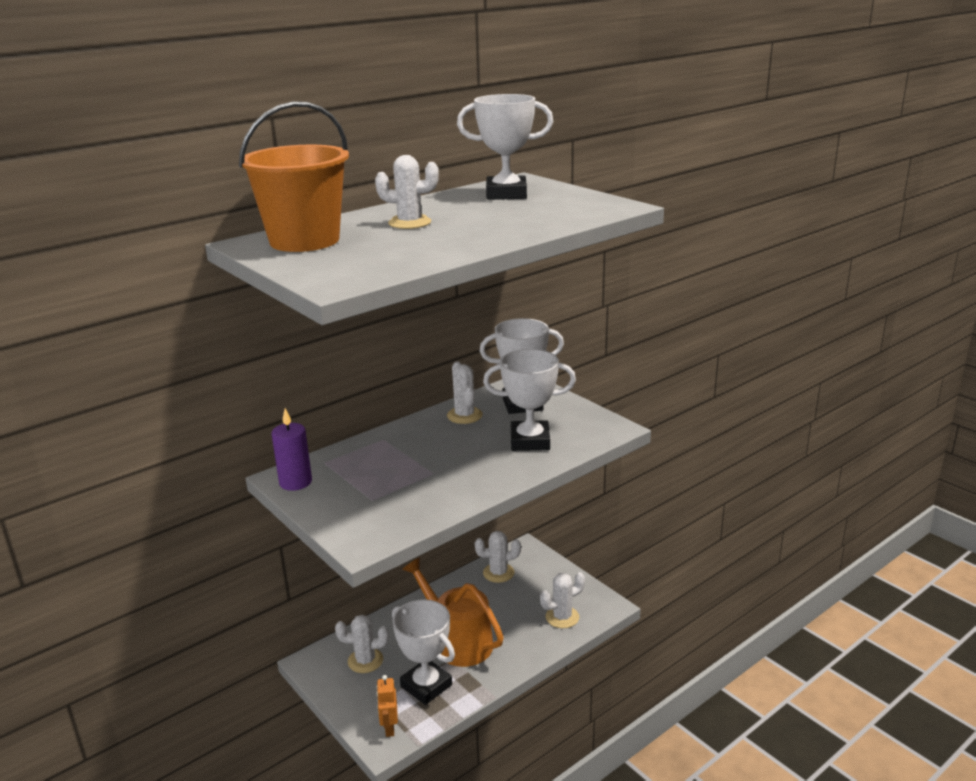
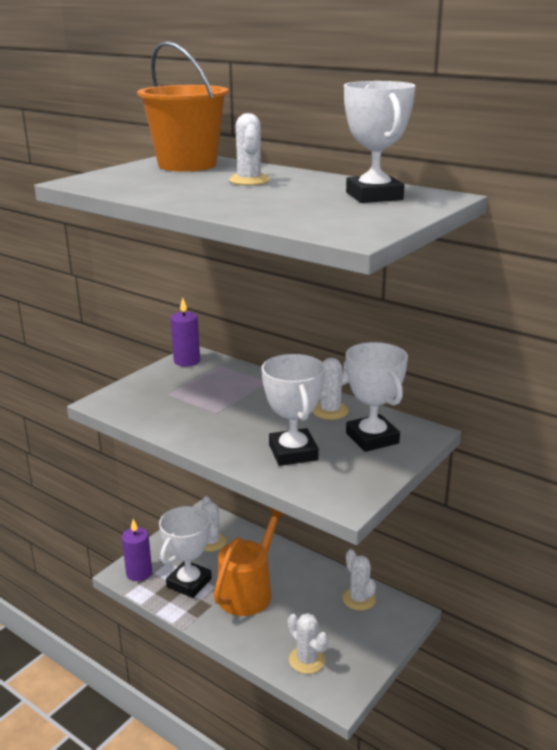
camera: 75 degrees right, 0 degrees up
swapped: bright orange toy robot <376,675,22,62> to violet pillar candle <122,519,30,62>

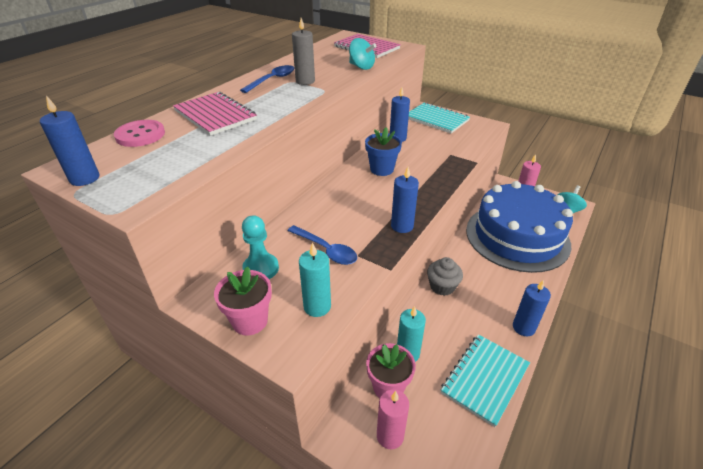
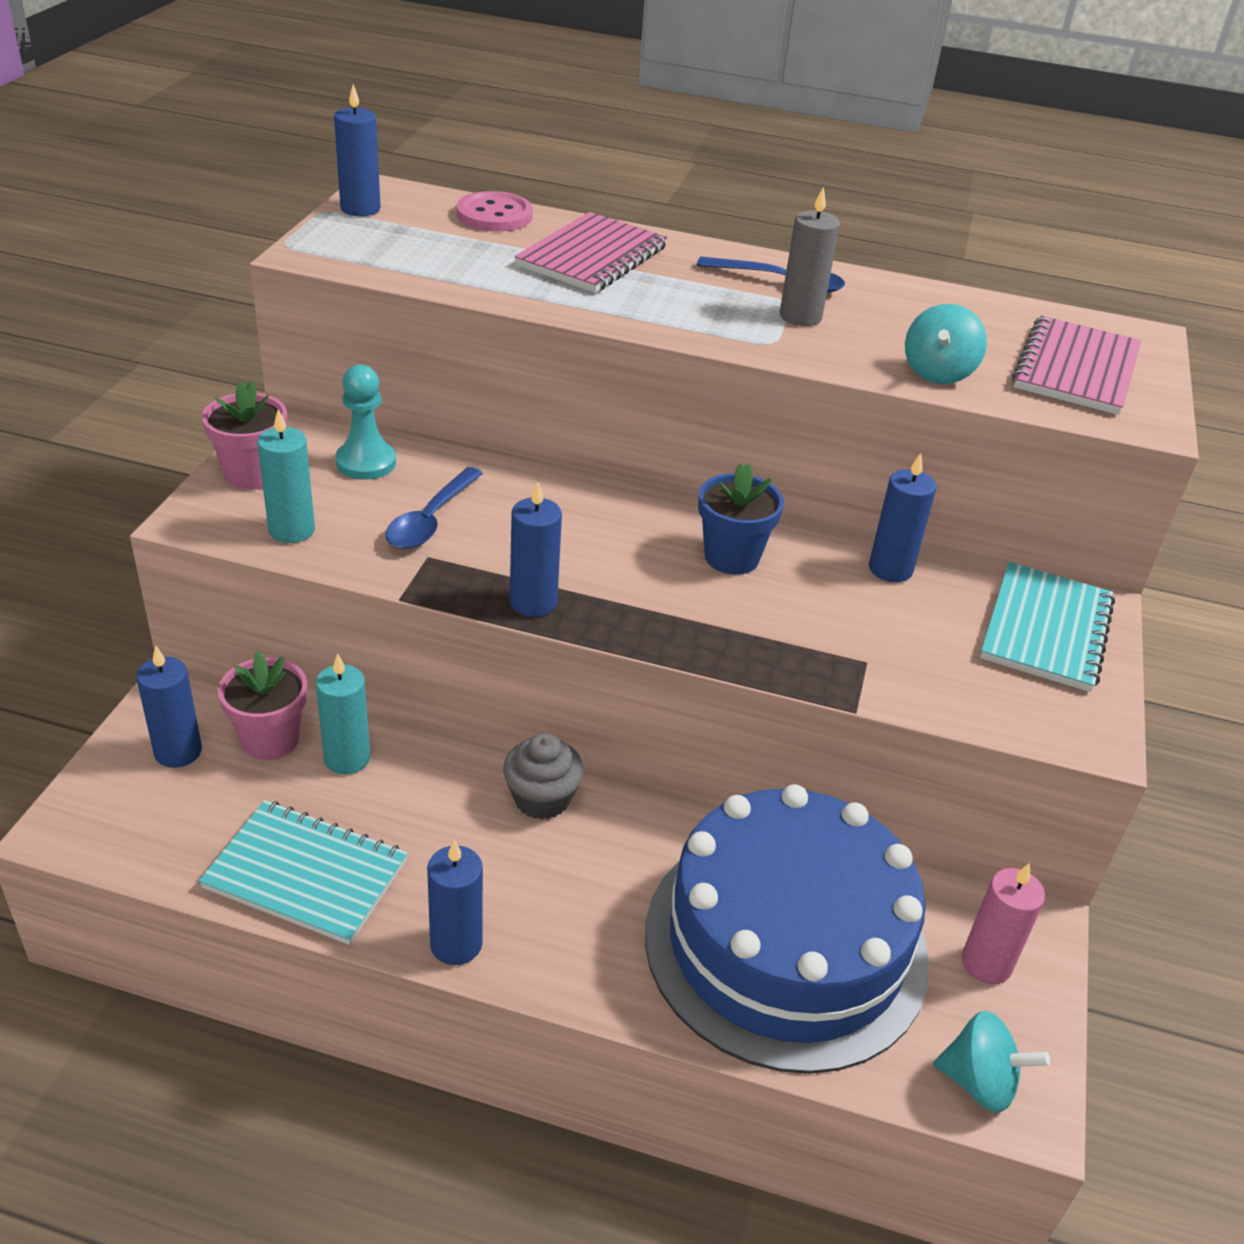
camera: 70 degrees right, 0 degrees up
repainted: rosy pillar candle <377,389,32,60> to royal blue pillar candle <136,646,66,122>

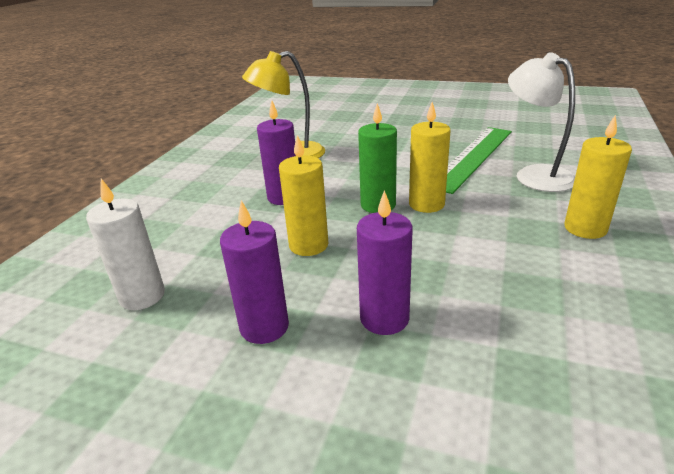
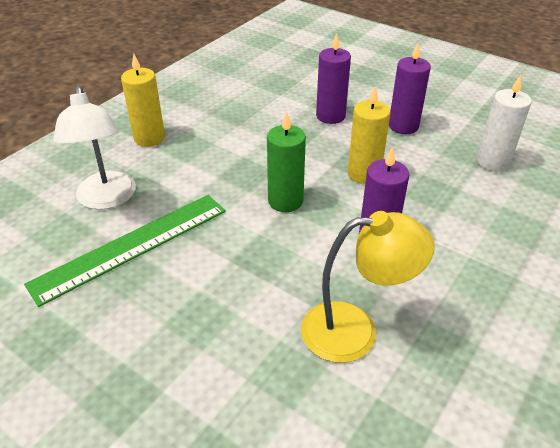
camera: 165 degrees left, 10 degrees up
gone: yellow pillar candle <409,102,42,111>

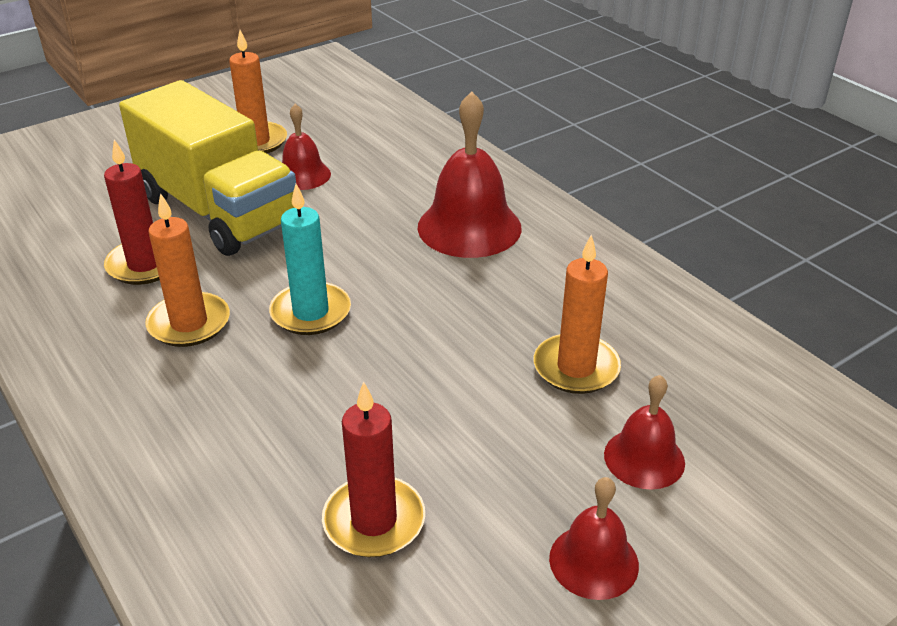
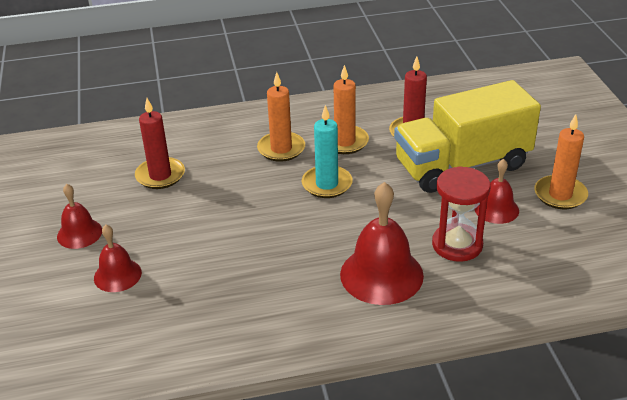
camera: 115 degrees right, 0 degrees up
new: crimson sandglass <432,166,59,96>
shifted: bright orange pillar candle <533,234,88,160> to <257,72,48,90>

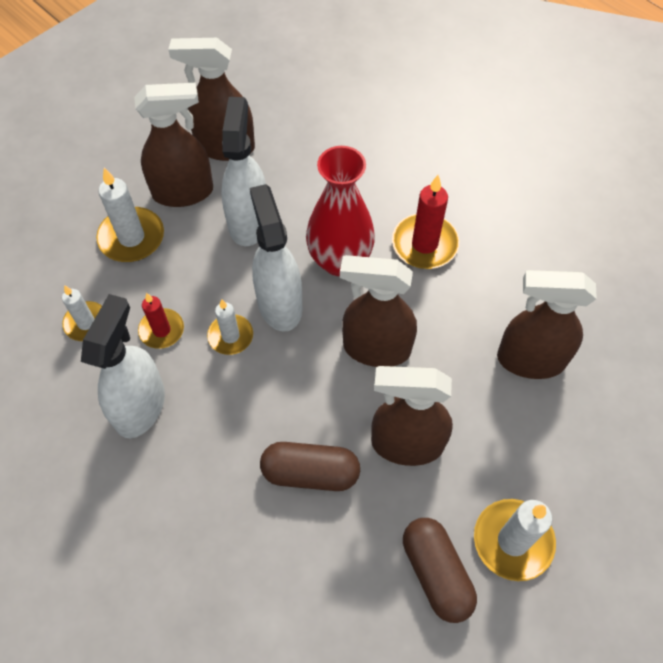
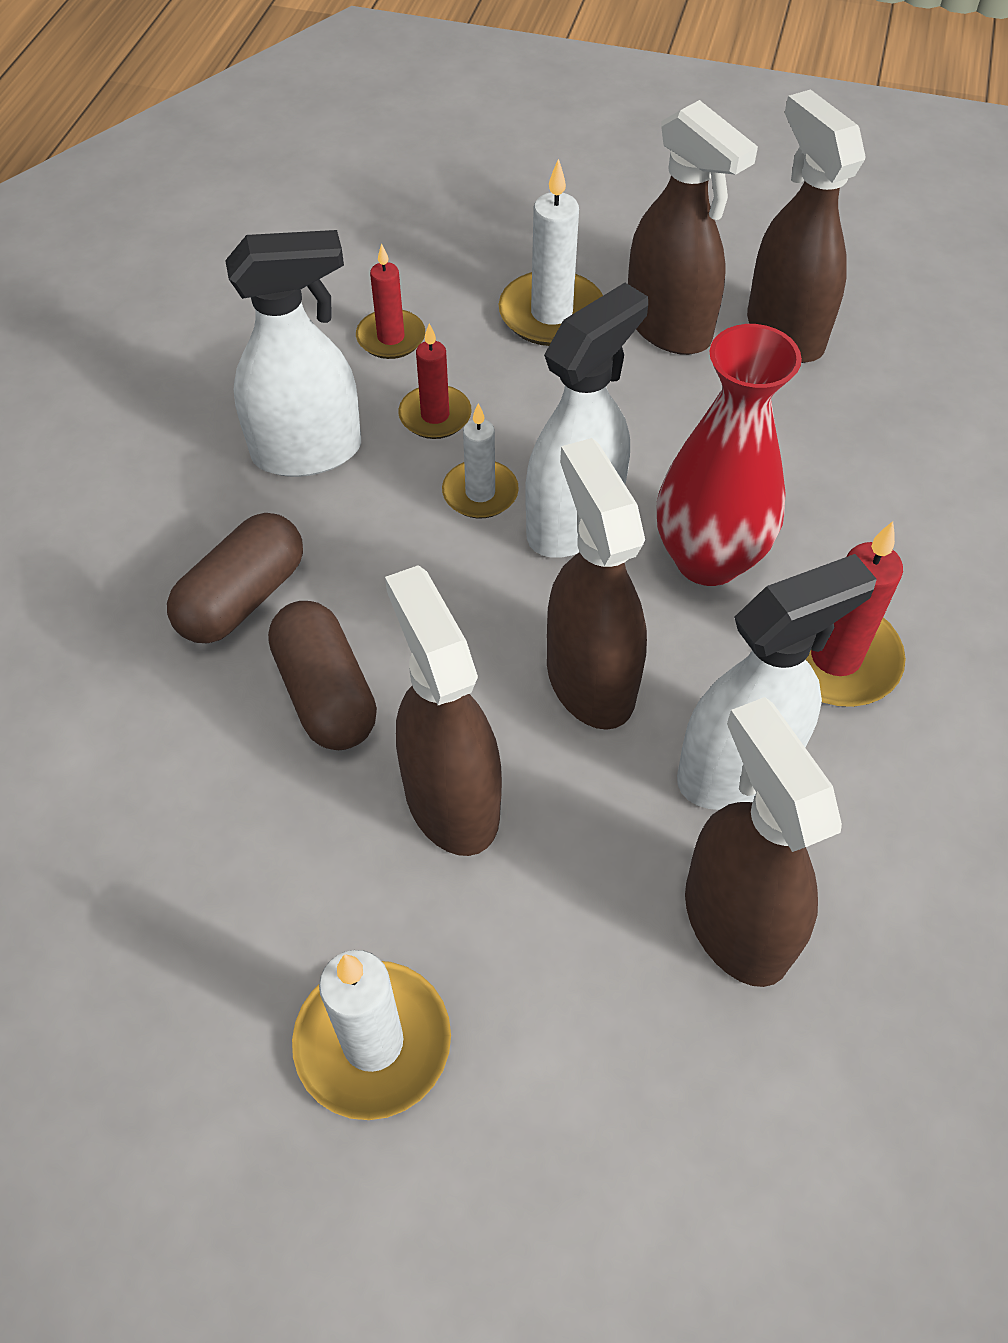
camera: 60 degrees right, 5 degrees down
shifted: white sprayer <221,97,45,149> to <677,554,200,256>; russet capsule <403,518,74,105> to <167,513,136,130>
repainted: white pillar candle <62,285,40,56> to crimson pillar candle <356,243,69,116>

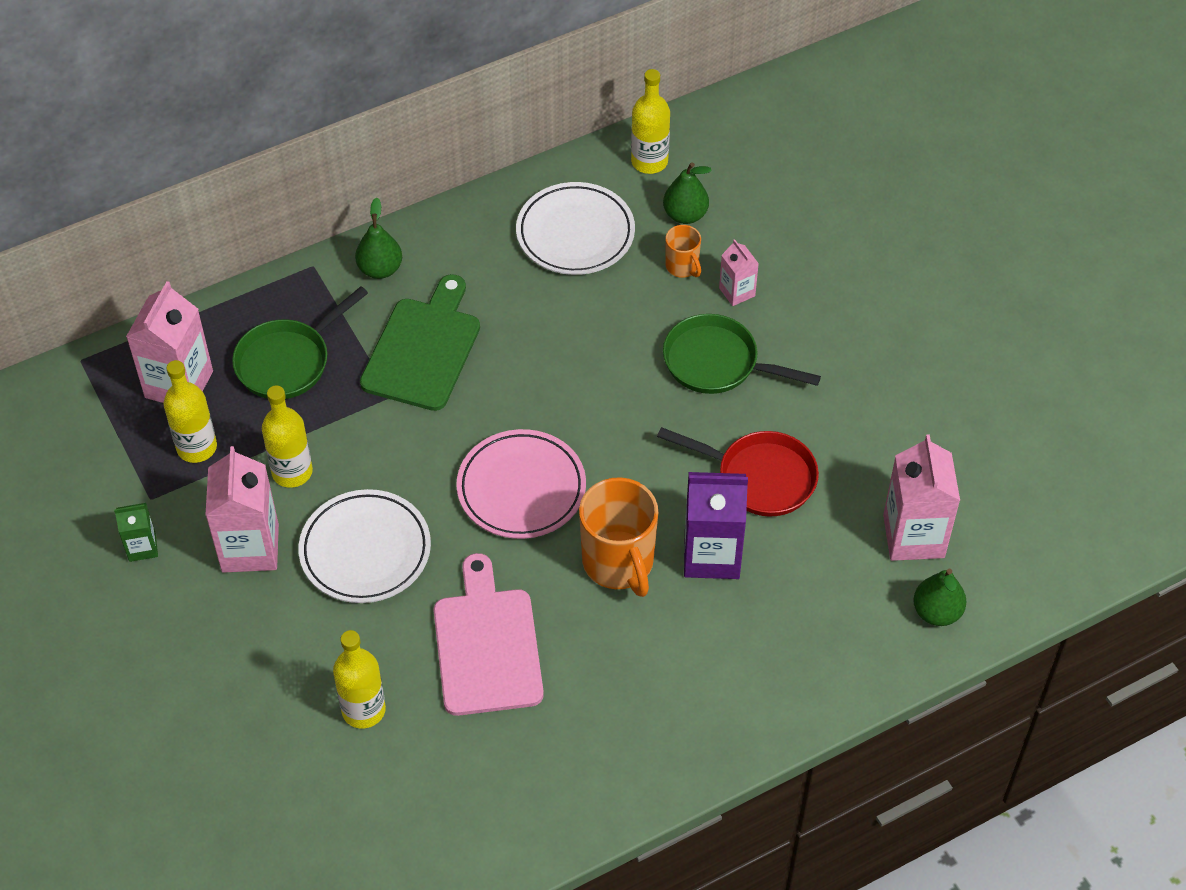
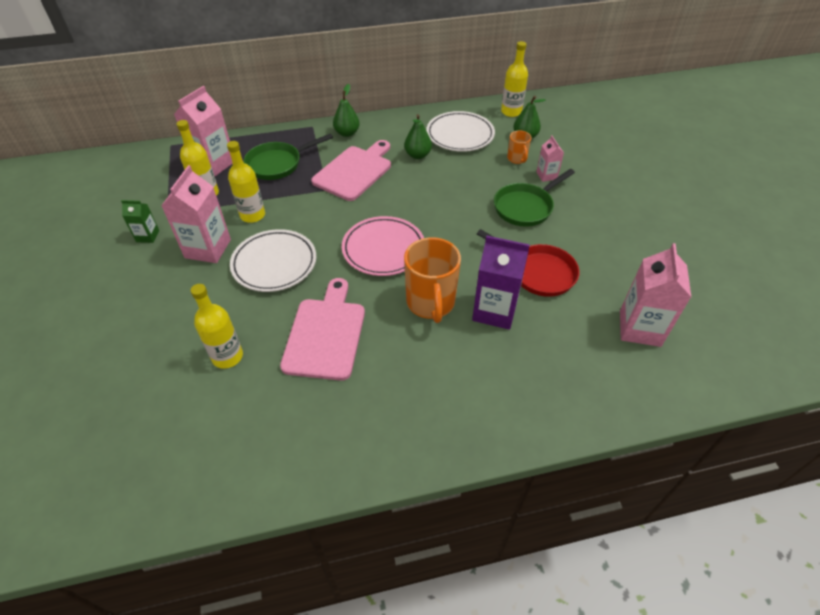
camera: 15 degrees right, 5 degrees down
shifted: emerald pear fruit <913,569,54,57> to <404,114,28,45>
repainted: emerald bread board <360,274,120,137> to rosy bread board <311,140,80,61>
rotated: emerald skillet <663,314,158,80> = <494,169,81,58> 75 degrees counterclockwise

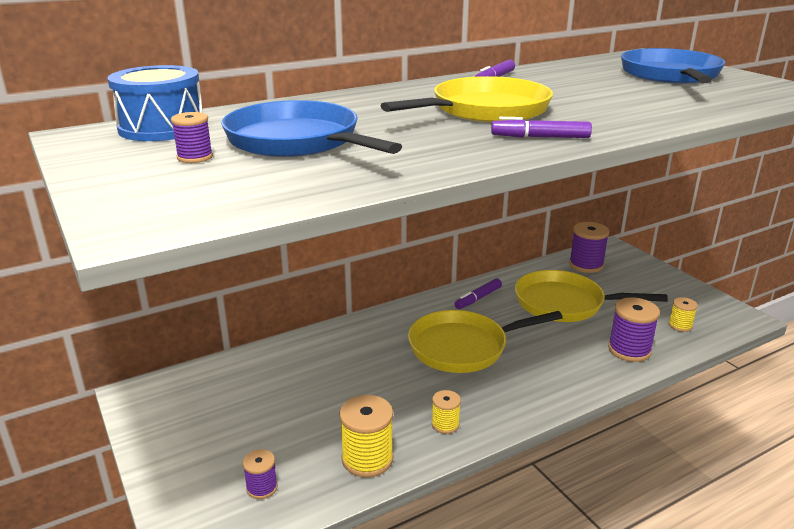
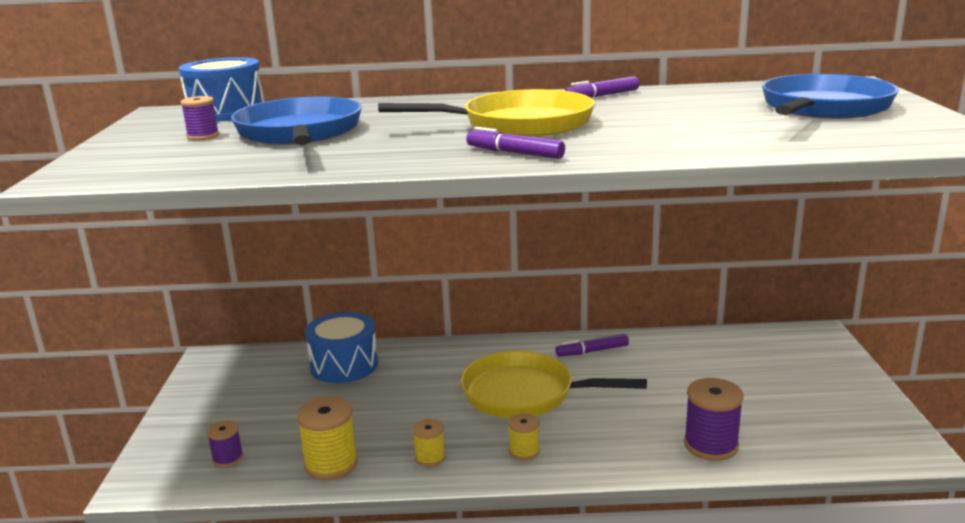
camera: 30 degrees right, 5 degrees down
gone: violet reel of thread <569,222,40,51>; yellow skillet <515,270,153,52>
new: royal blue snare drum <305,312,73,71>
shifted: yellow reel of thread <669,297,29,35> to <508,413,32,48>

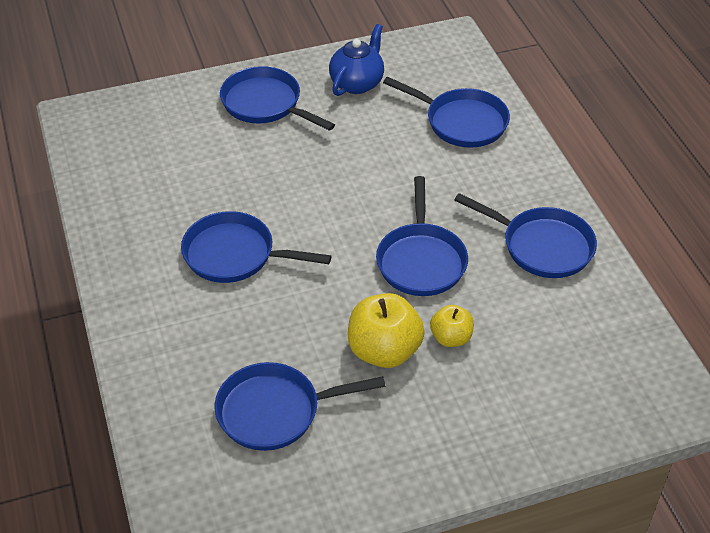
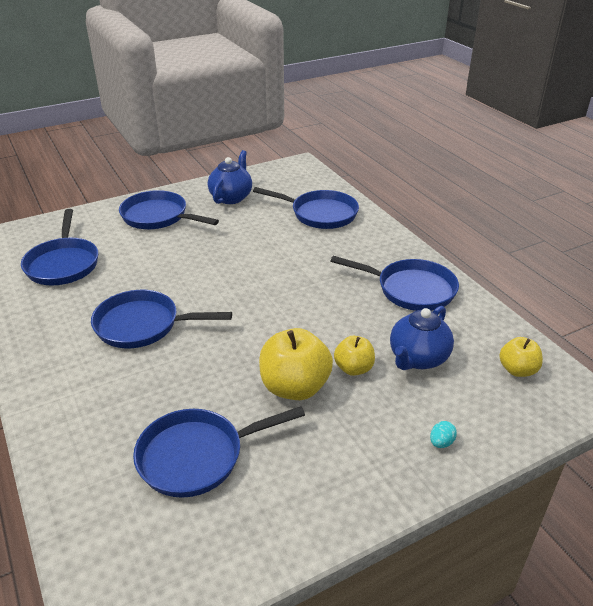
camera: 10 degrees left, 10 degrees down
new: royal blue teapot <390,306,64,64>; yellow apple <499,337,44,40>; teal egg <430,421,27,27>
shifted: royal blue skillet <376,176,92,120> to <21,209,77,77>

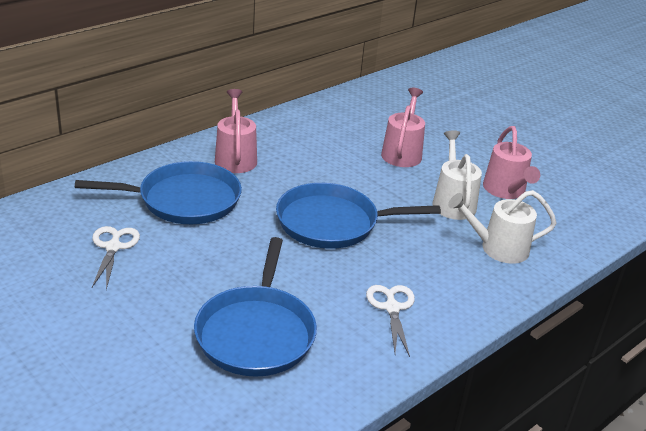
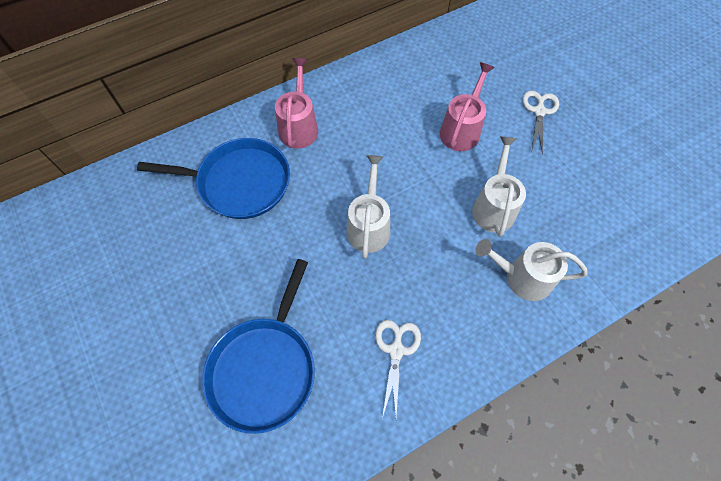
camera: 15 degrees right, 30 degrees up
gone: rosy watering pot <483,126,57,73>
shifted: white pair of scissors <92,226,48,64> to <522,91,37,64>
swapped: royal blue skillet <276,183,165,66> to white watering pot <346,155,44,104>

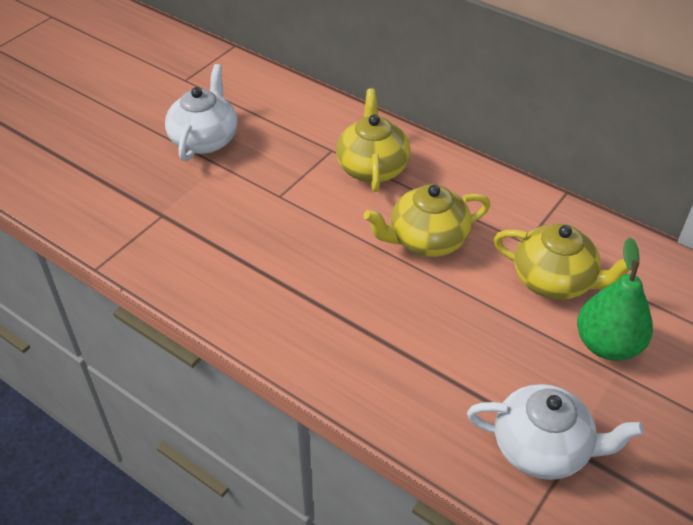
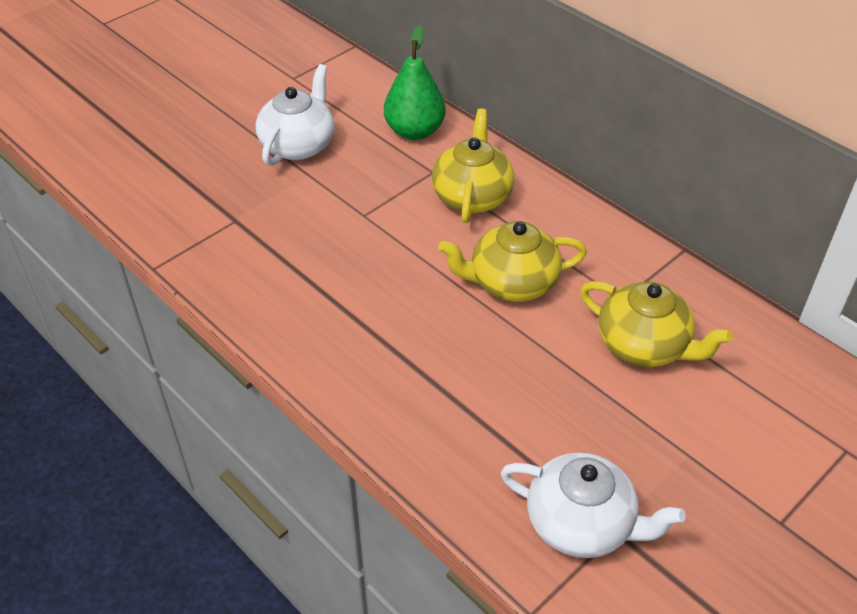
camera: 10 degrees right, 0 degrees up
shifted: emerald pear fruit <577,238,76,123> to <384,25,62,115>

